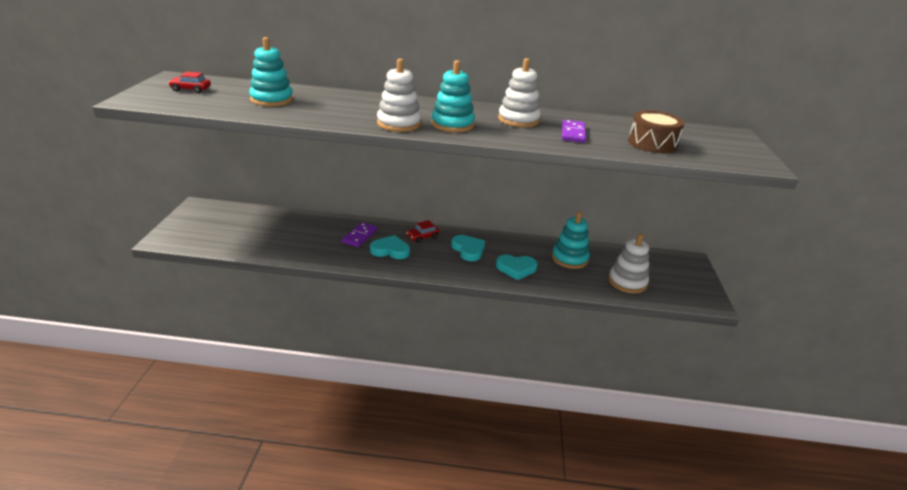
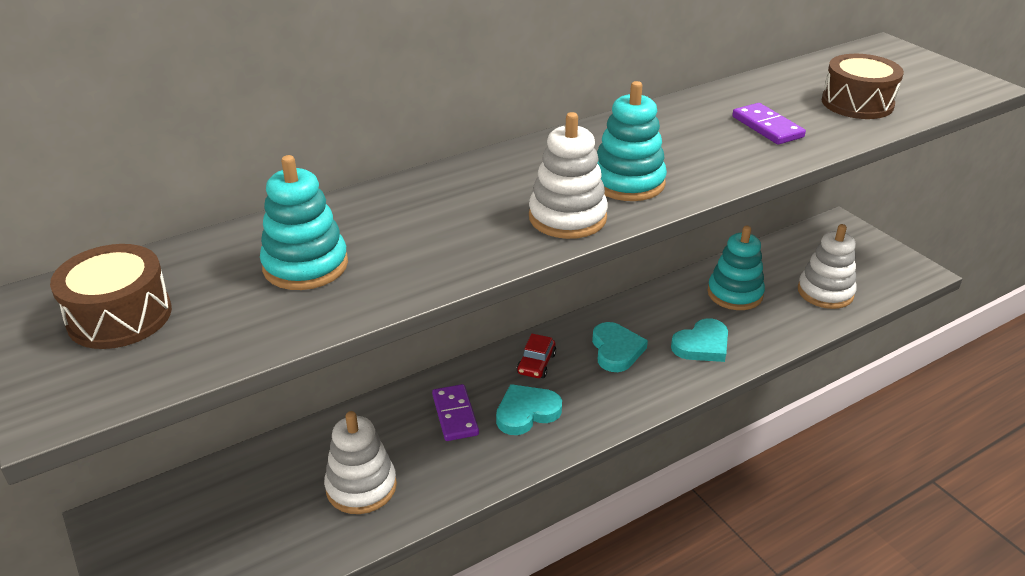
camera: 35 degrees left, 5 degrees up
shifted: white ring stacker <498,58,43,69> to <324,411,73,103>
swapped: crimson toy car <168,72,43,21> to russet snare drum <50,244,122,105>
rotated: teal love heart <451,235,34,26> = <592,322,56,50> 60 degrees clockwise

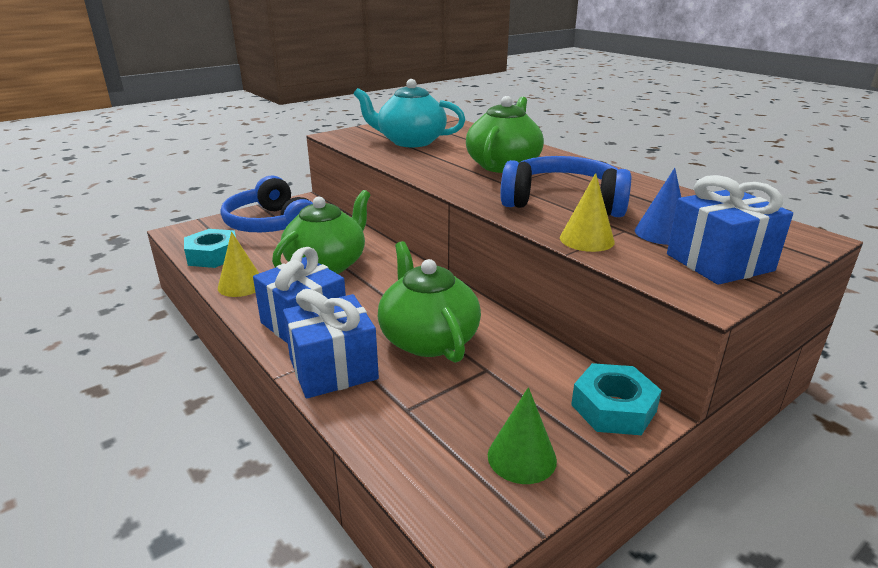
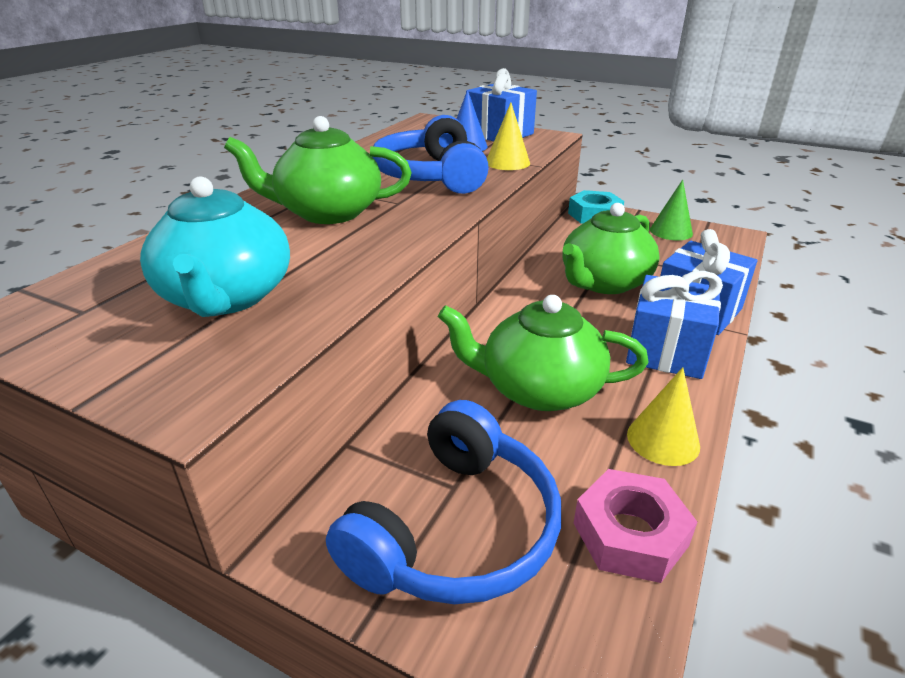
camera: 115 degrees left, 5 degrees up
repainted: teal hex nut <184,229,52,39> to rosy hex nut <574,469,123,114>

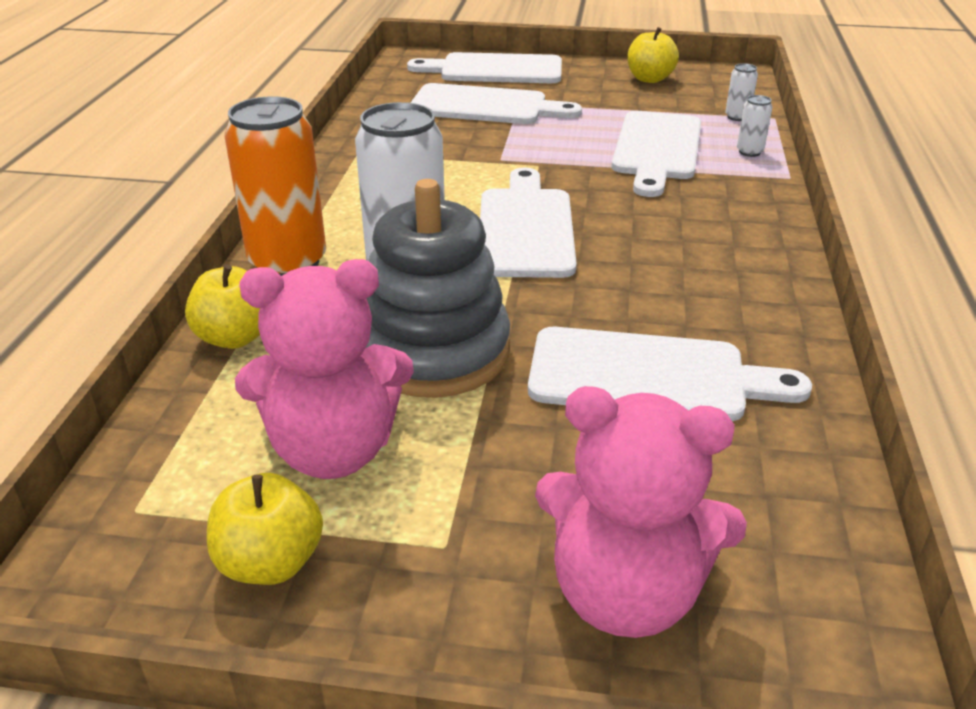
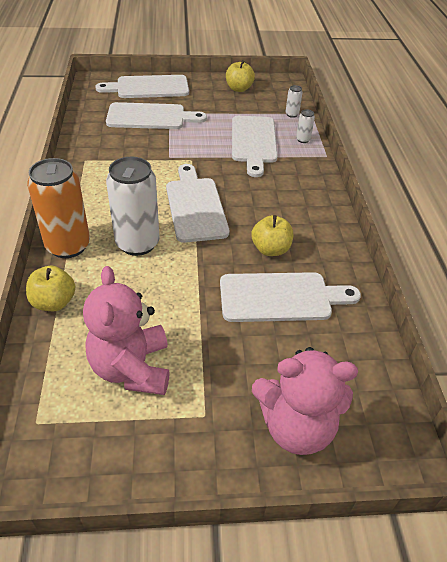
camera: 15 degrees left, 10 degrees up
gone: ash-grey ring stacker <366,179,144,219>
shifted: yellow apple <207,473,116,112> to <252,215,41,41>
rotated: rosy stuffed bear <235,259,179,220> = <83,266,87,129> 105 degrees clockwise

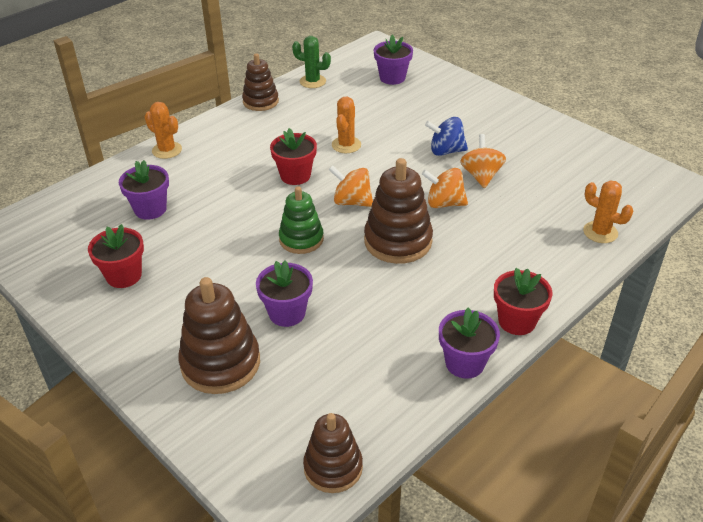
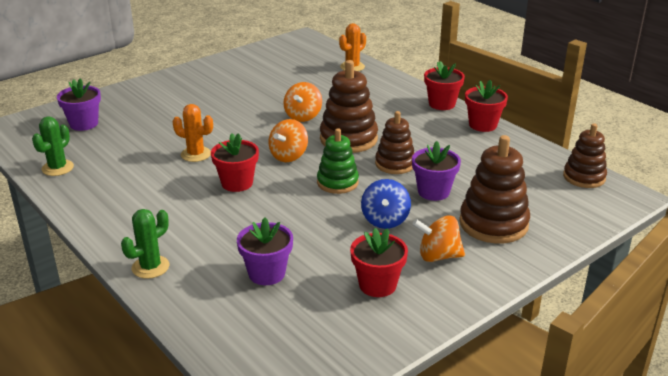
camera: 85 degrees left, 10 degrees down
shifted: russet ring stacker <242,53,37,58> to <375,111,39,63>; royal blue whirligig <425,117,43,39> to <361,179,50,50>; bright orange whirligig <460,134,46,54> to <413,215,52,47>
repainted: bright orange cactus <145,102,37,57> to emerald cactus <121,209,48,70>; violet potted plant <439,308,61,71> to crimson potted plant <465,80,43,52>

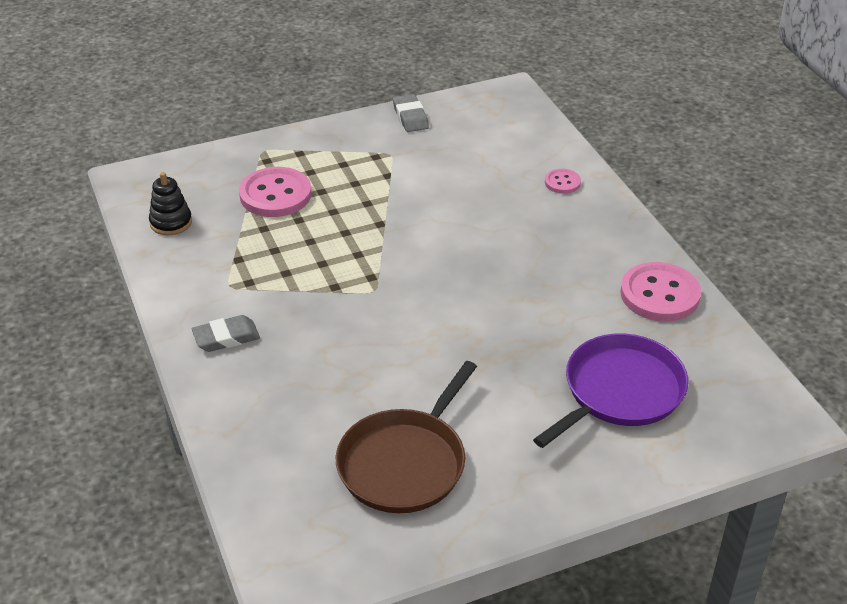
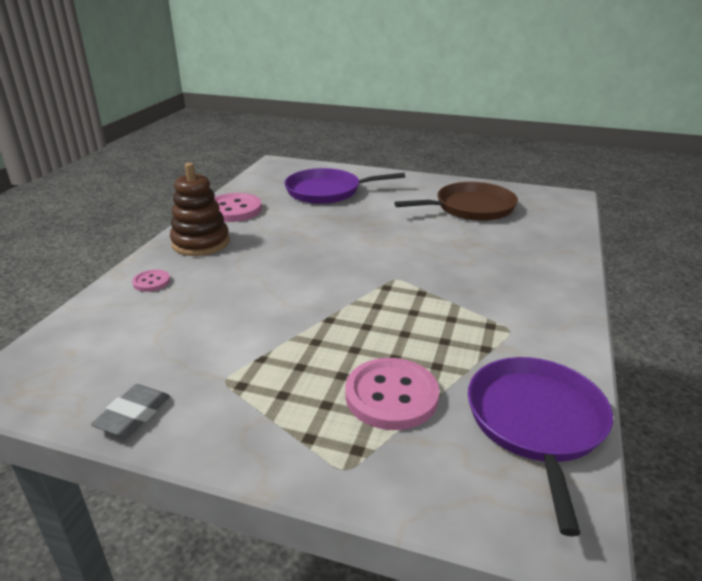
camera: 140 degrees left, 10 degrees down
gone: ash-grey pencil eraser <192,315,68,37>
new: russet ring stacker <170,163,60,93>
swapped: ebony ring stacker <149,172,43,63> to violet skillet <468,357,145,179>

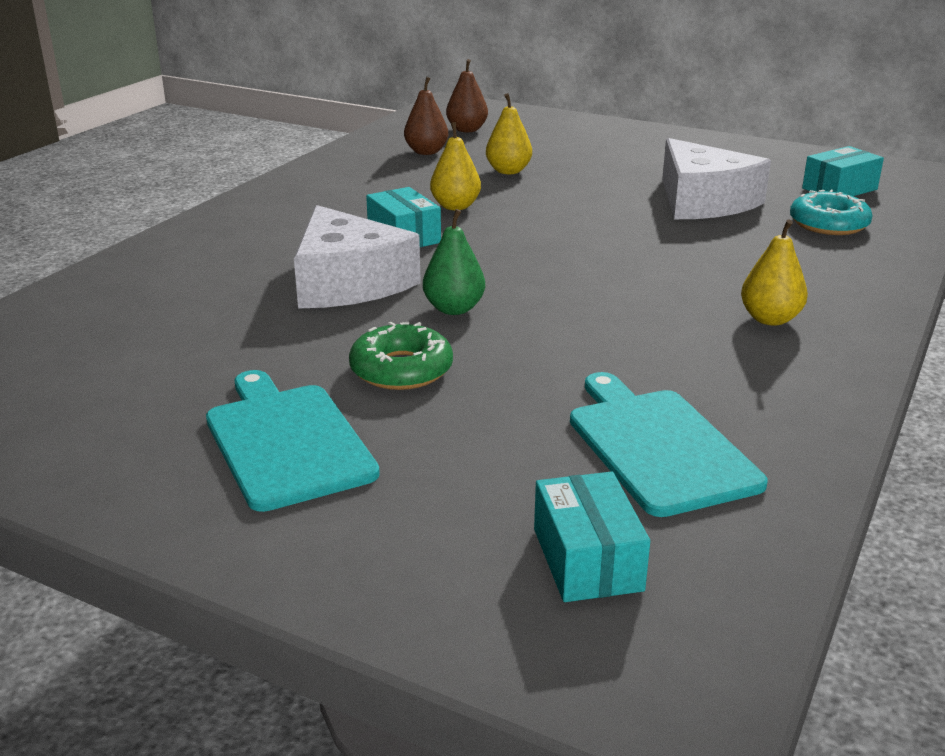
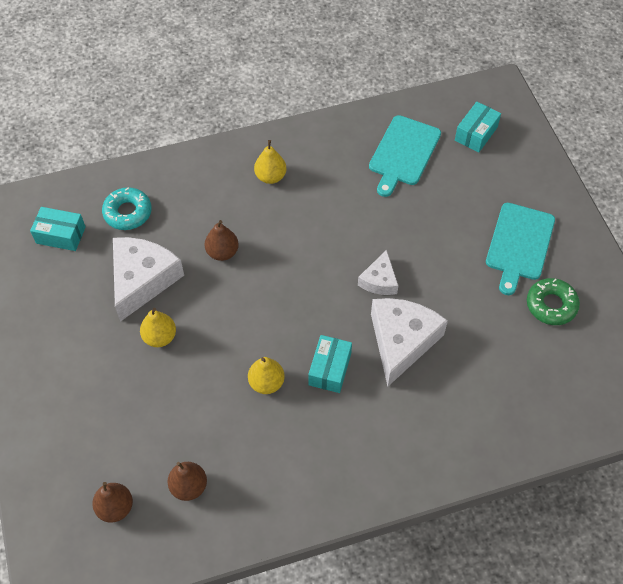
camera: 135 degrees left, 30 degrees up
new: russet pear fruit <204,220,35,41>
shifted: yellow pear fruit <486,93,46,81> to <140,308,36,39>; emerald donut <349,322,104,68> to <527,278,53,47>
swapped: emerald pear fruit <423,209,62,106> to white cheese <358,250,40,45>

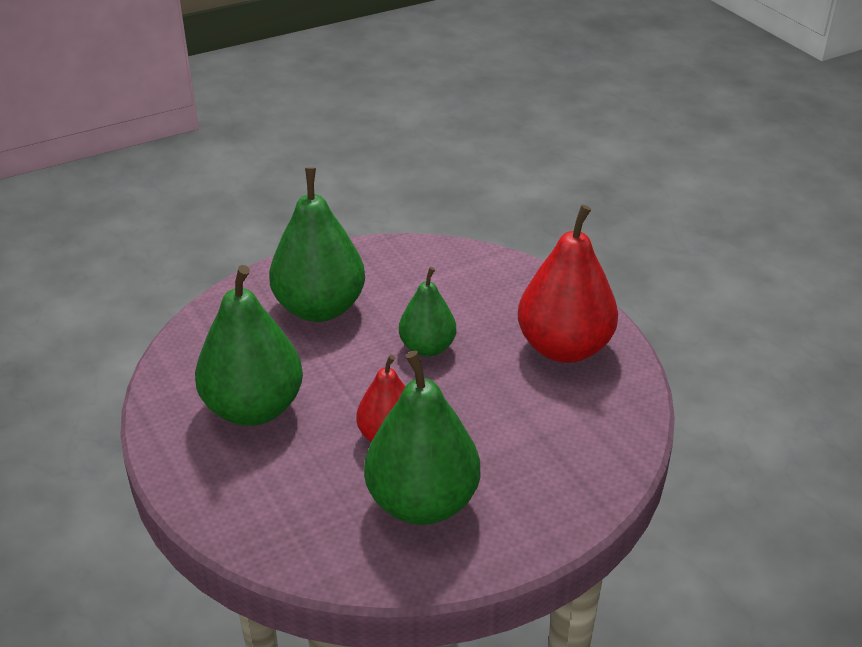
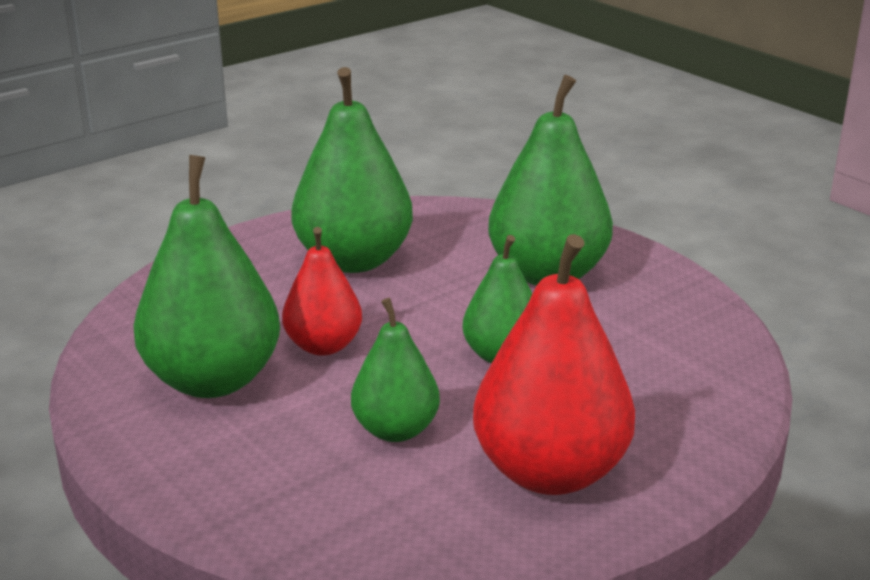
camera: 80 degrees right, 10 degrees down
new: emerald pear fruit <351,298,89,144>

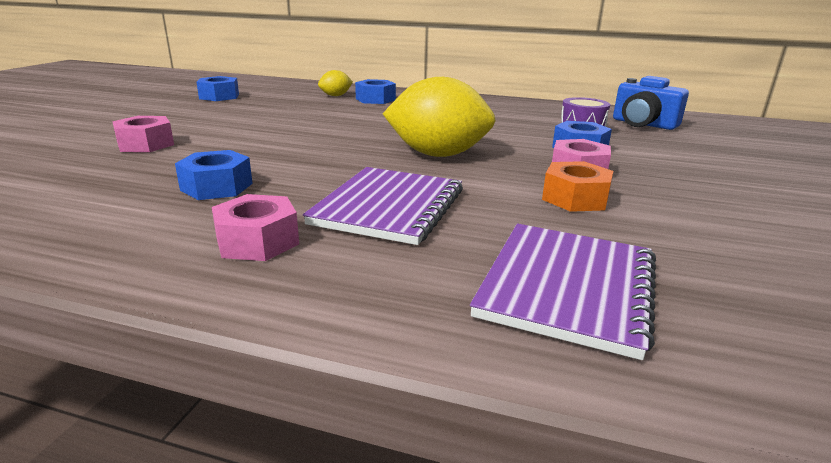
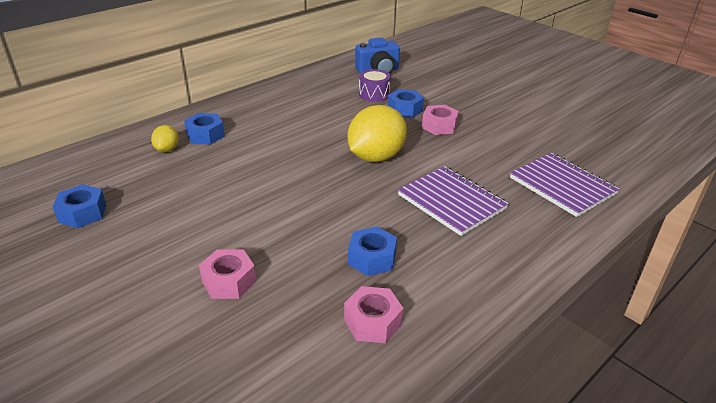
camera: 60 degrees left, 10 degrees up
gone: bright orange hex nut <542,161,71,51>
shifted: rosy hex nut <212,194,87,67> to <344,286,60,57>

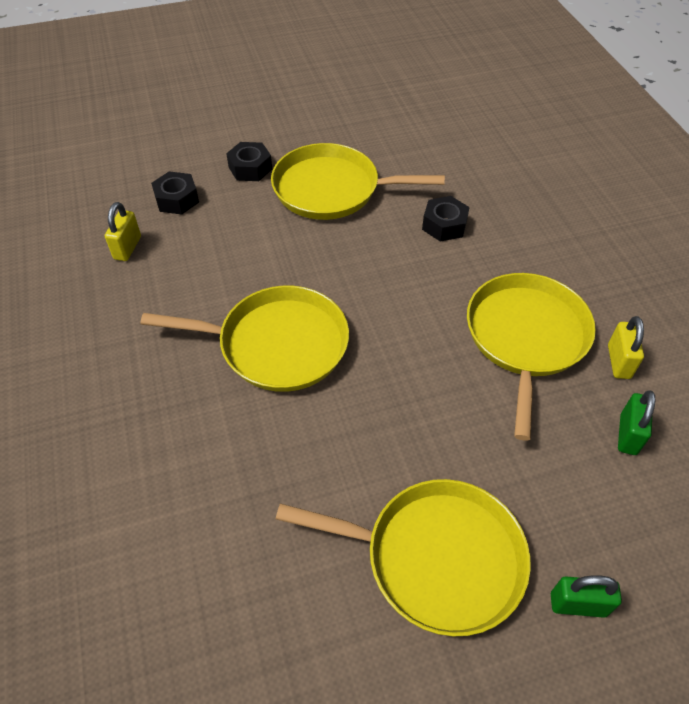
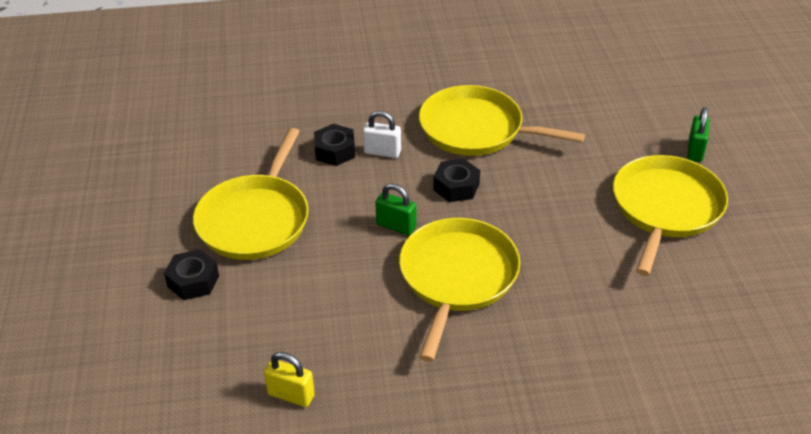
camera: 80 degrees left, 10 degrees down
gone: yellow small lock <608,316,36,63>
new: white small lock <363,111,38,47>
shifted: ebony hex nut <151,171,48,43> to <433,159,47,43>; emerald small lock <618,390,37,65> to <375,183,41,52>

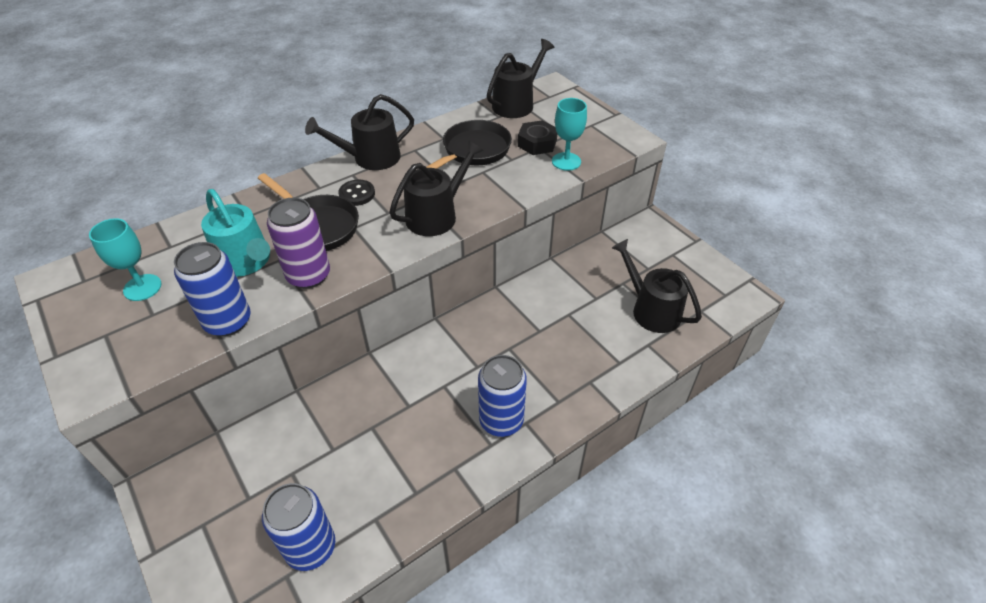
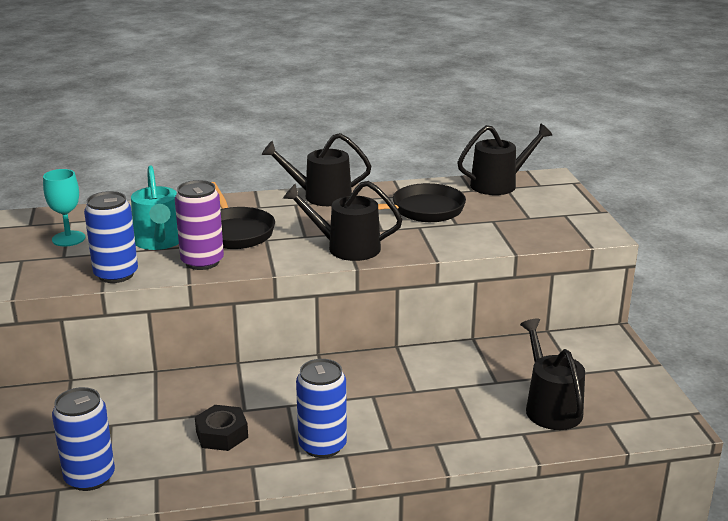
camera: 25 degrees right, 20 degrees down
gone: teal chalice <552,98,35,73>; ebony sewing button <338,180,37,26>
shifted: ebony hex nut <518,120,39,35> to <195,405,53,46>
rotated: ebony watering pot <389,140,95,96> = <283,181,120,80> 150 degrees counterclockwise

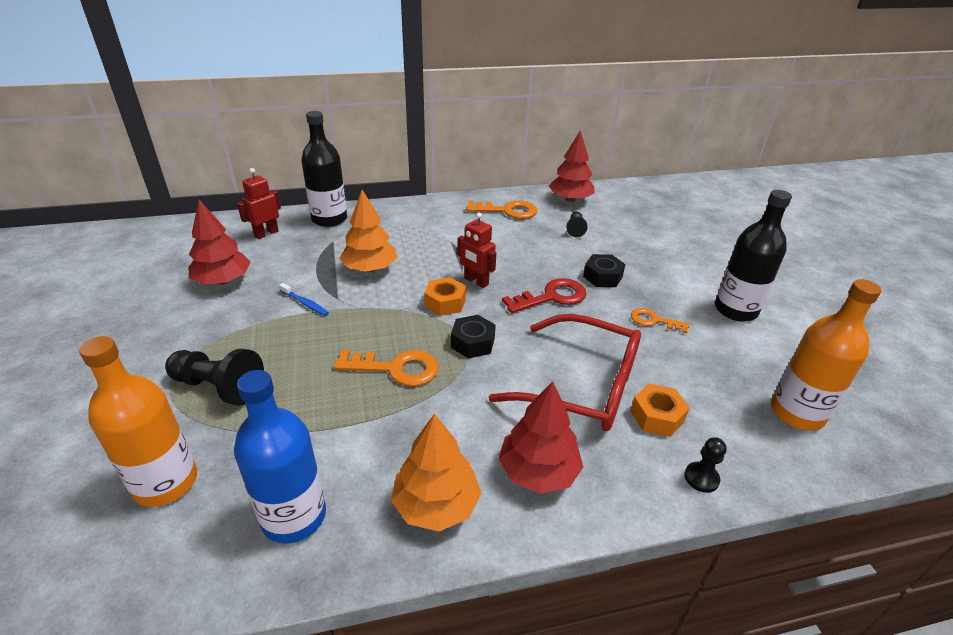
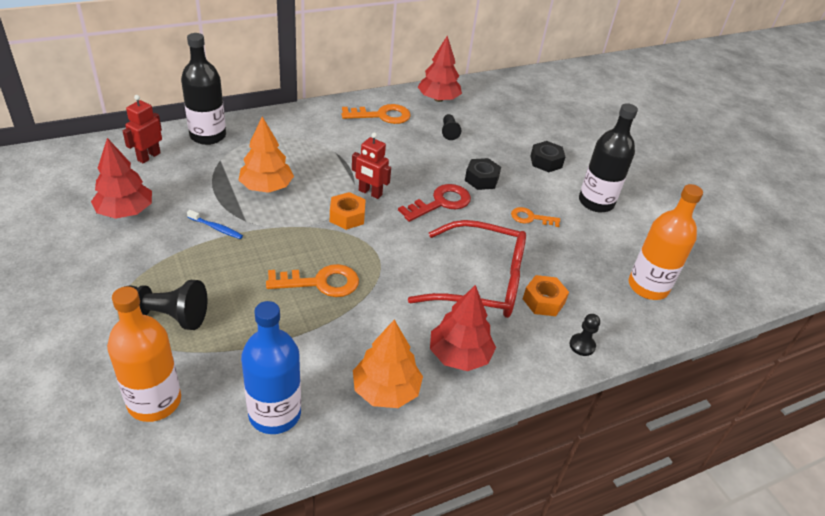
camera: 15 degrees left, 5 degrees up
shifted: ebony hex nut <451,315,45,44> to <530,141,35,31>

